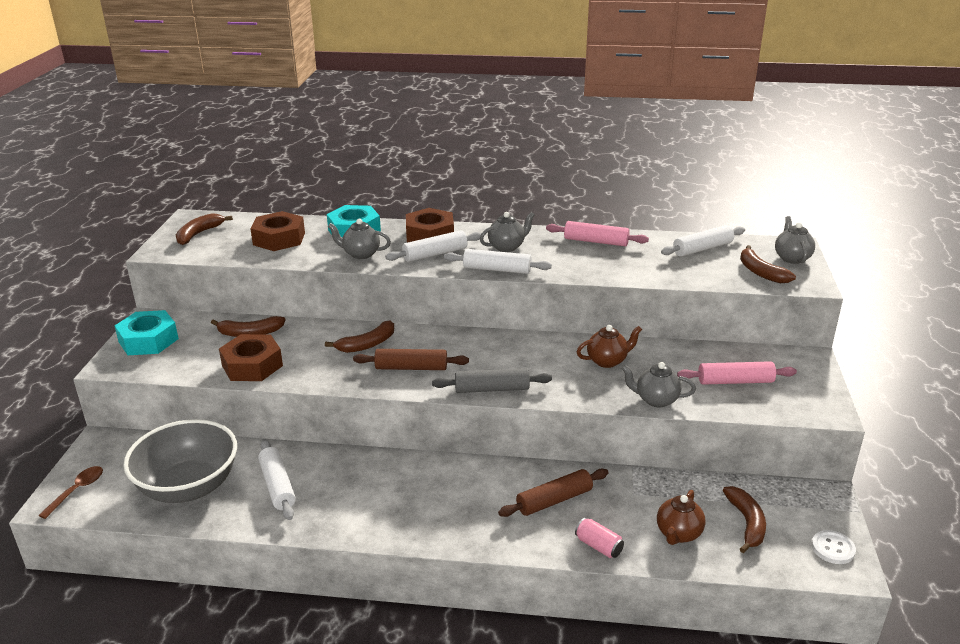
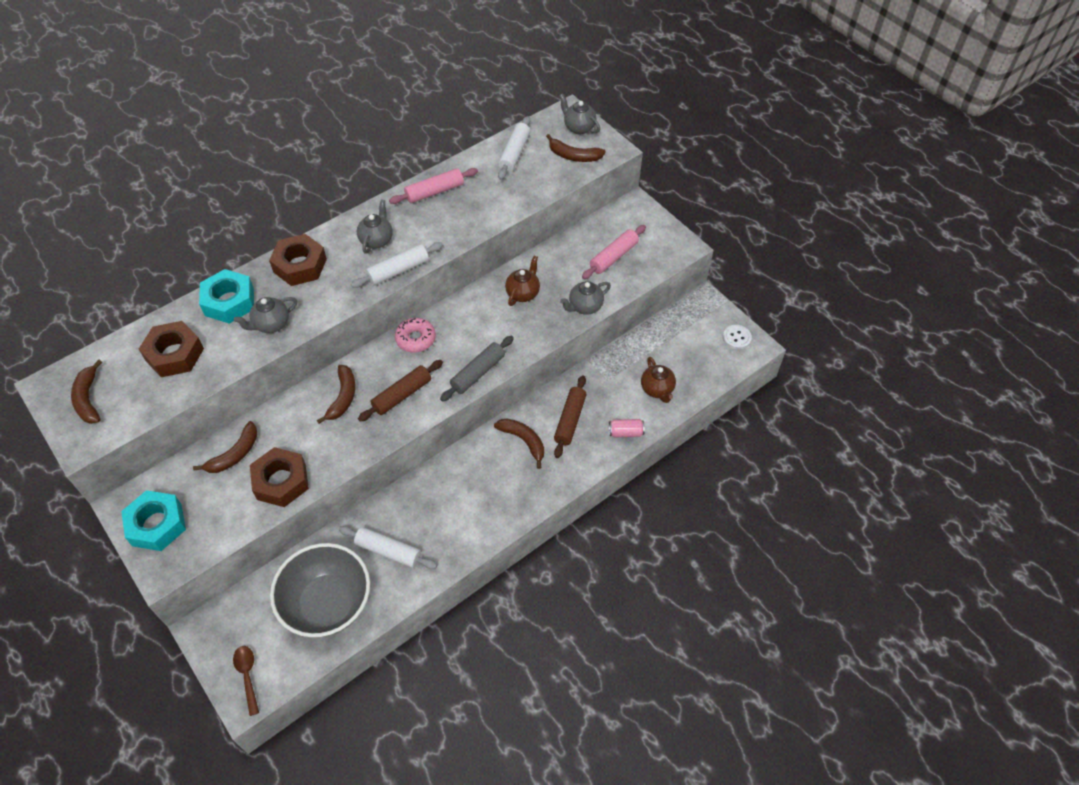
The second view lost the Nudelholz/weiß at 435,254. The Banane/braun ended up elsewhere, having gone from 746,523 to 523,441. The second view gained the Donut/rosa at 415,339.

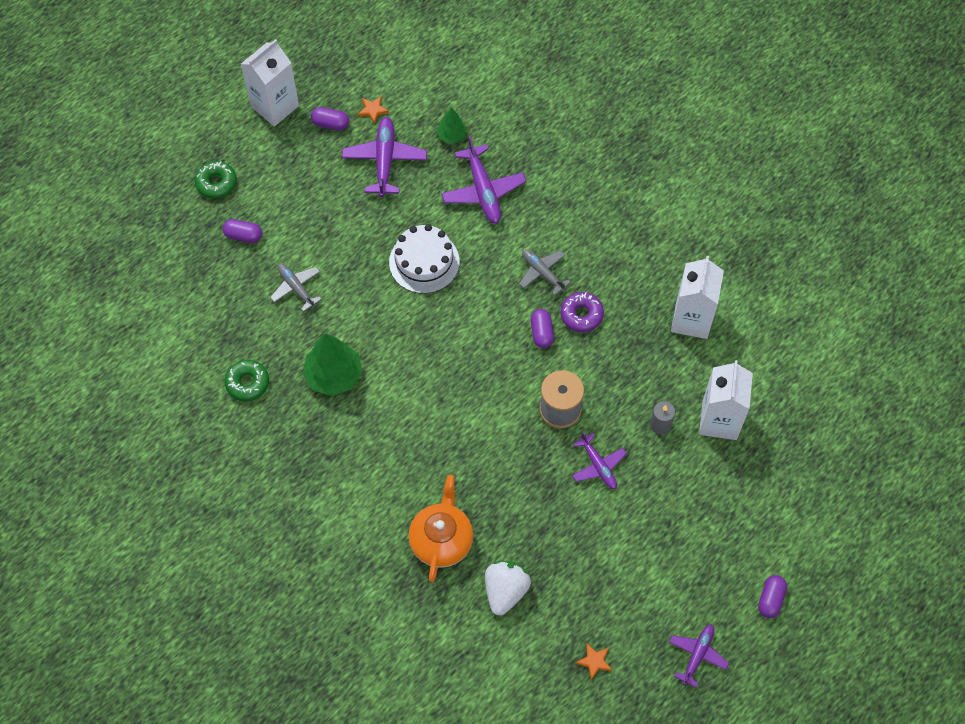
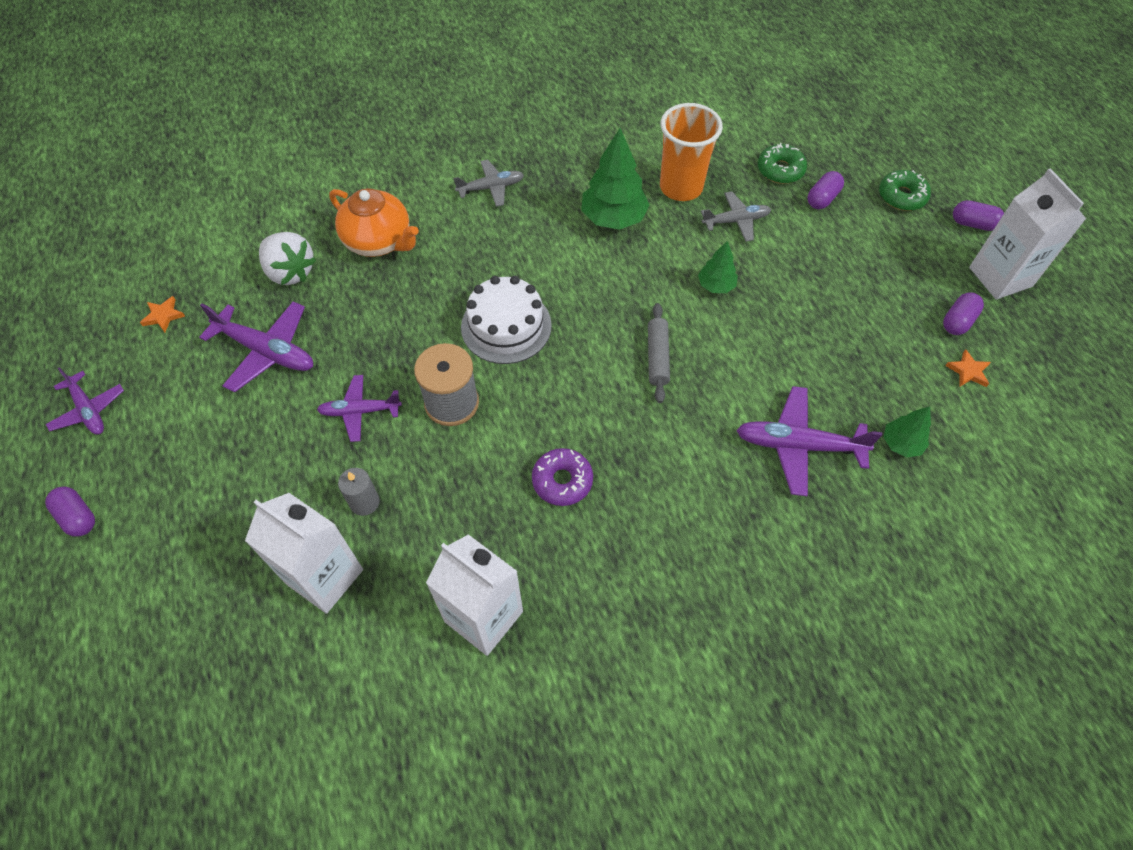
The Donut/grün ended up elsewhere, having gone from 247,383 to 780,170. The Flugzeug/lila ended up elsewhere, having gone from 385,160 to 267,351. The Kuchen/weiß ended up elsewhere, having gone from 424,262 to 506,326. The Flugzeug/grau ended up elsewhere, having gone from 542,272 to 491,188. The Kapsel/lila ended up elsewhere, having gone from 541,332 to 973,224. The second view gained the Nudelholz/grau at 657,357. The second view gained the Becher/orange at 681,187. The second view gained the Baum/grün at 716,286.

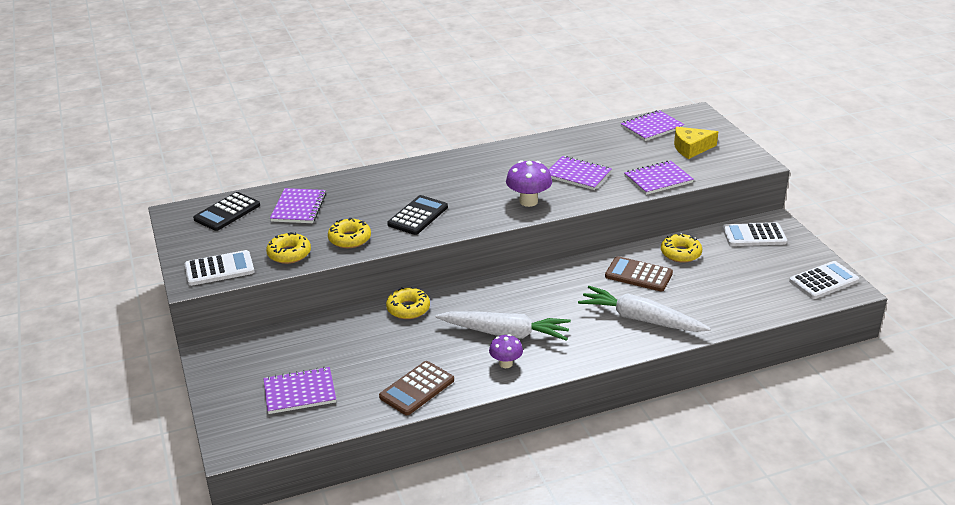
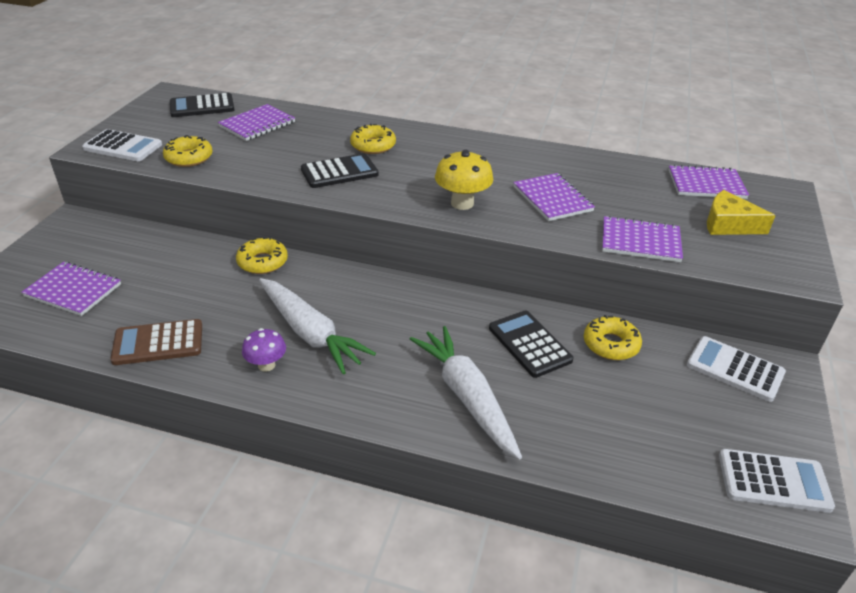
The Donut/gelb ended up elsewhere, having gone from 349,239 to 373,146. What was the Pilz/lila at 528,201 turned into the Pilz/gelb at 462,203. What was the Taschenrechner/braun at 638,275 turned into the Taschenrechner/schwarz at 529,344.

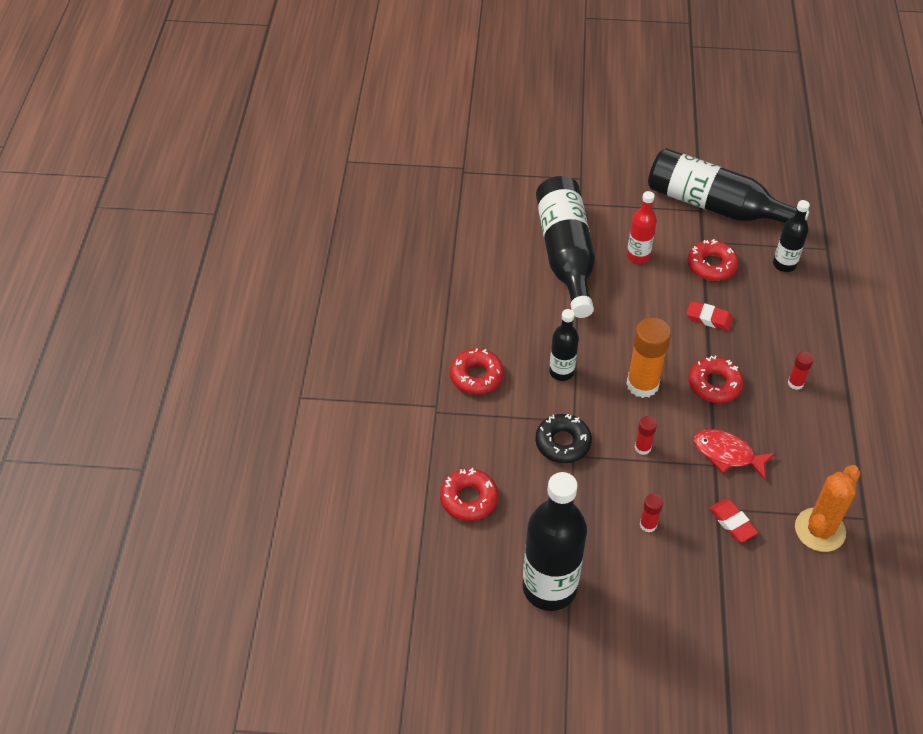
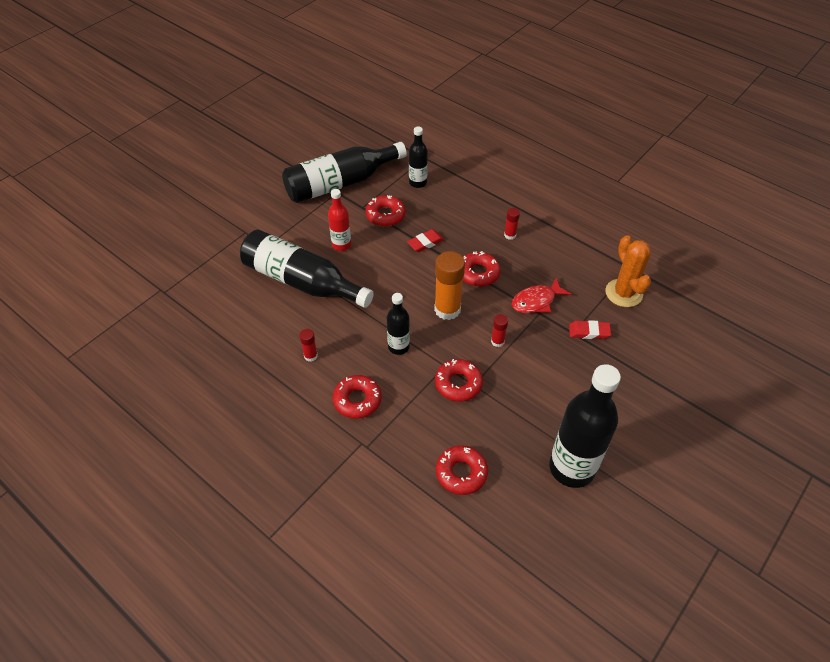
What was the Donut/schwarz at 563,443 turned into the Donut/rot at 458,384. The Klebestift/rot ended up elsewhere, having gone from 648,525 to 310,356.

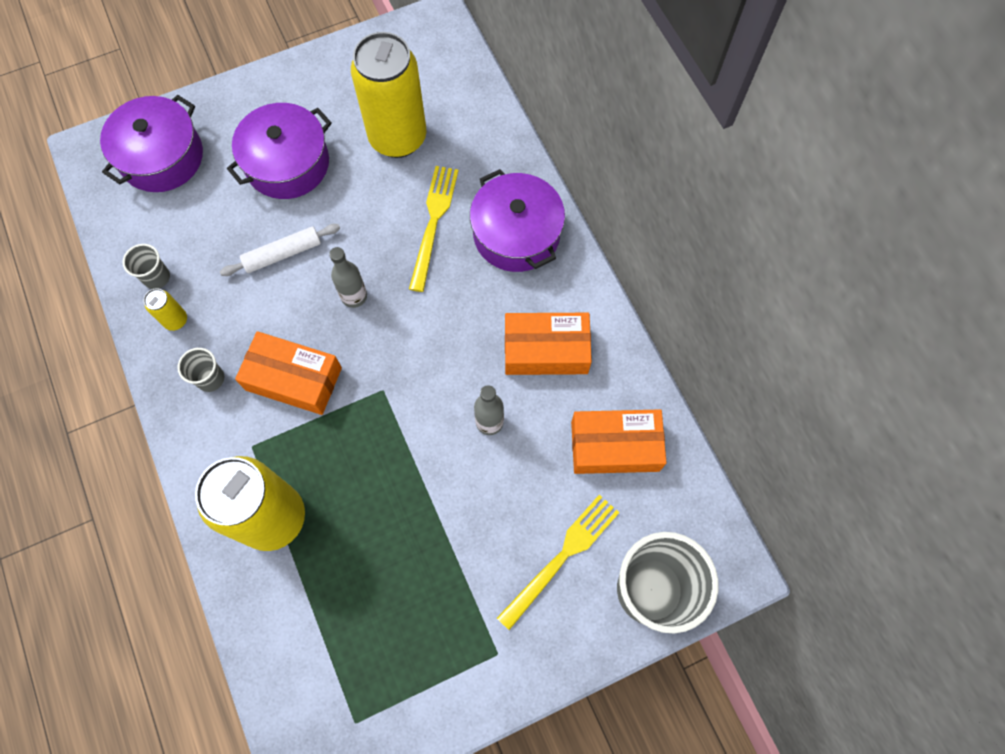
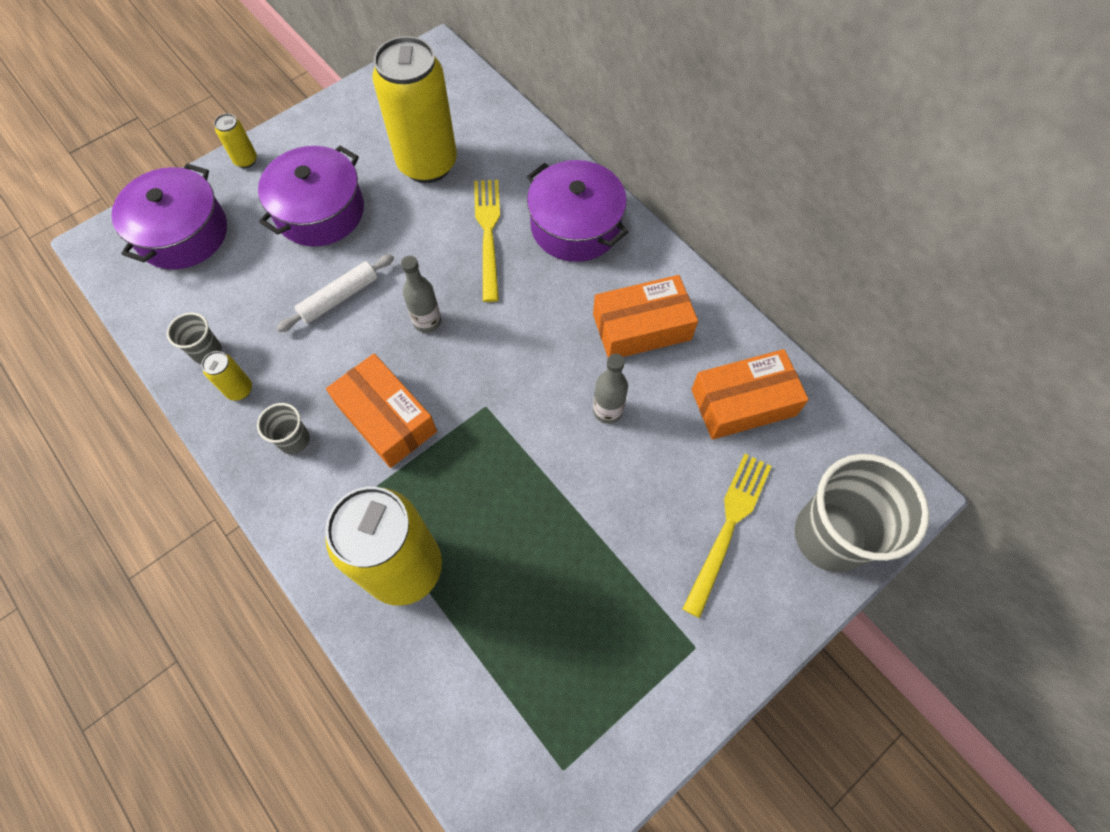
The Schachtel/orange at 294,379 ended up facing another way, 45 degrees clockwise from before. The second view gained the Dose/gelb at 246,160.

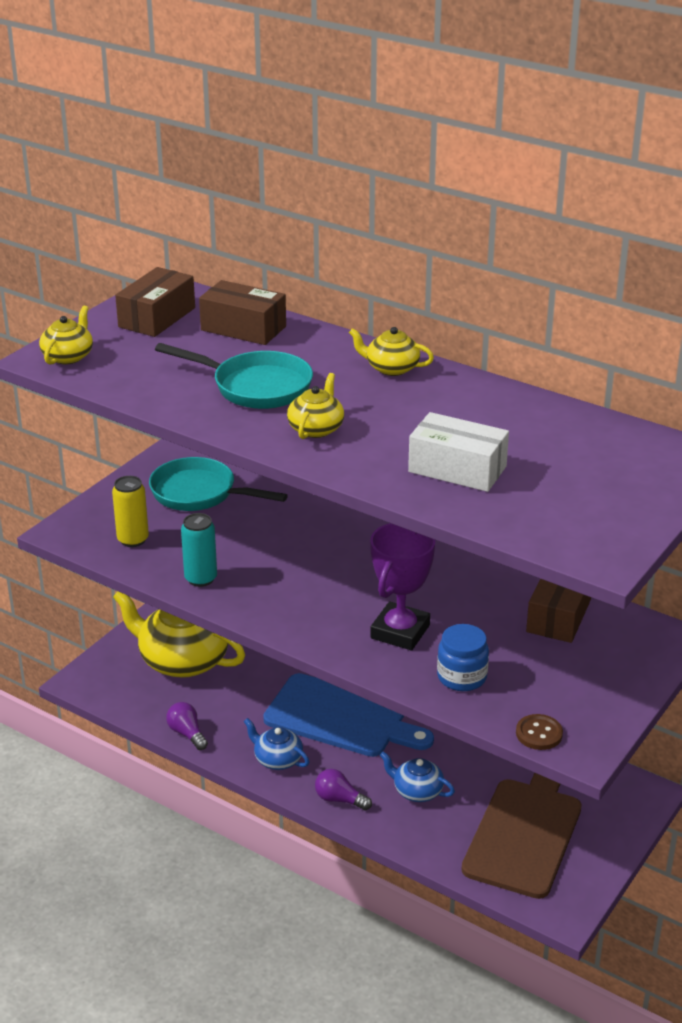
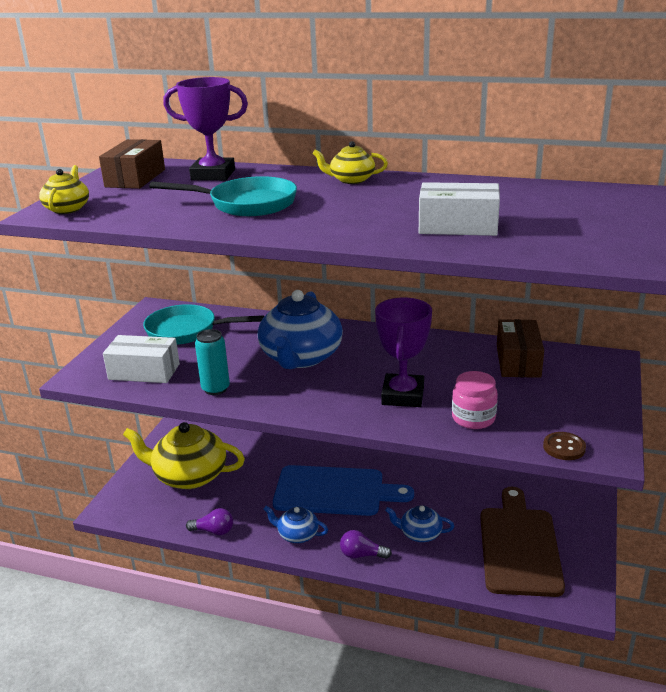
Where the Dose/gelb stood at 133,540, the Schachtel/weiß came to stand at 144,371. The Glühbirne/lila at 187,733 ended up facing another way, 150 degrees clockwise from before. Where the Schachtel/braun stood at 243,328, the Pokal/lila came to stand at 213,175. The second view lost the Teekanne/gelb at 316,428. What was the Einmachglas/blau at 462,677 turned into the Einmachglas/rosa at 473,418. The second view gained the Teekanne/blau at 301,357.

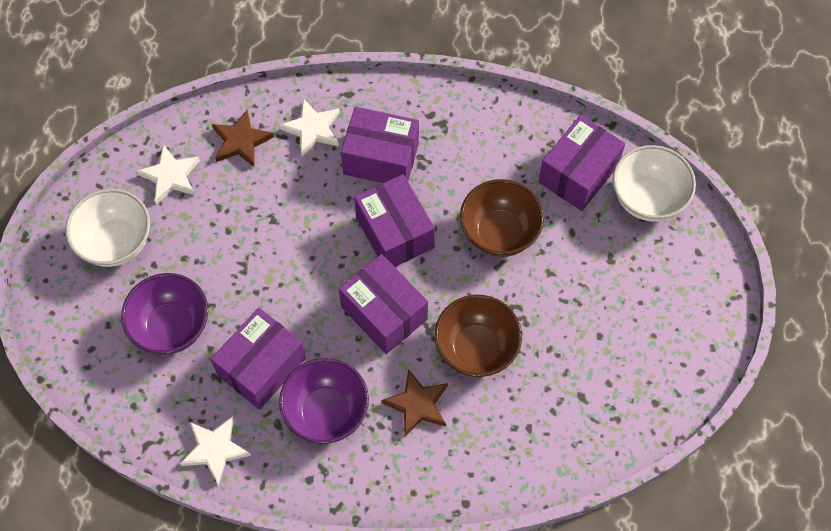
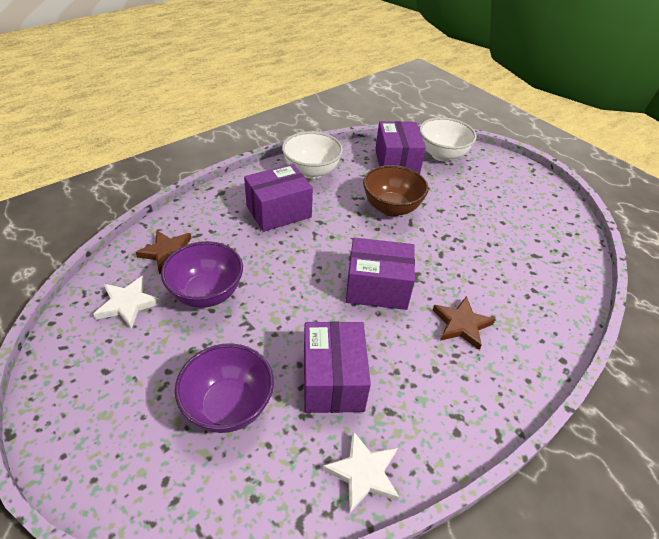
The Schüssel/weiß ended up elsewhere, having gone from 116,242 to 311,171. The second view lost the Stern/weiß at 312,129. The Schüssel/lila ended up elsewhere, having gone from 326,412 to 207,293. The second view lost the Schachtel/lila at 394,233. The second view lost the Schüssel/braun at 476,349.

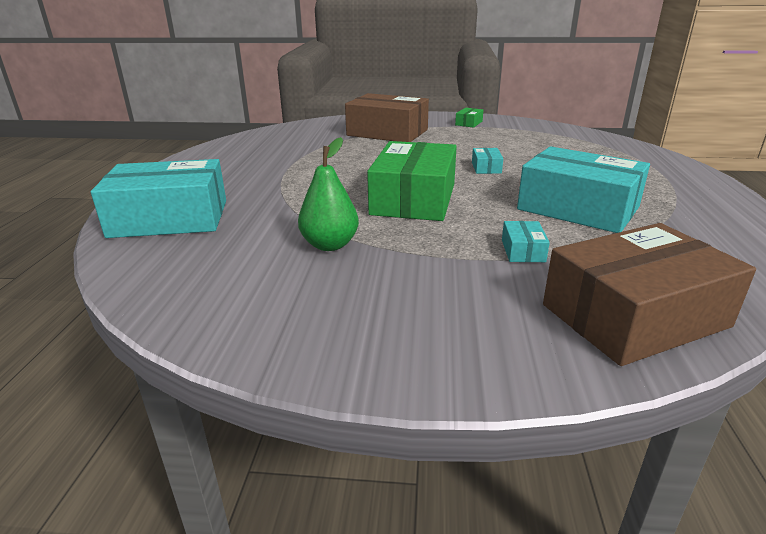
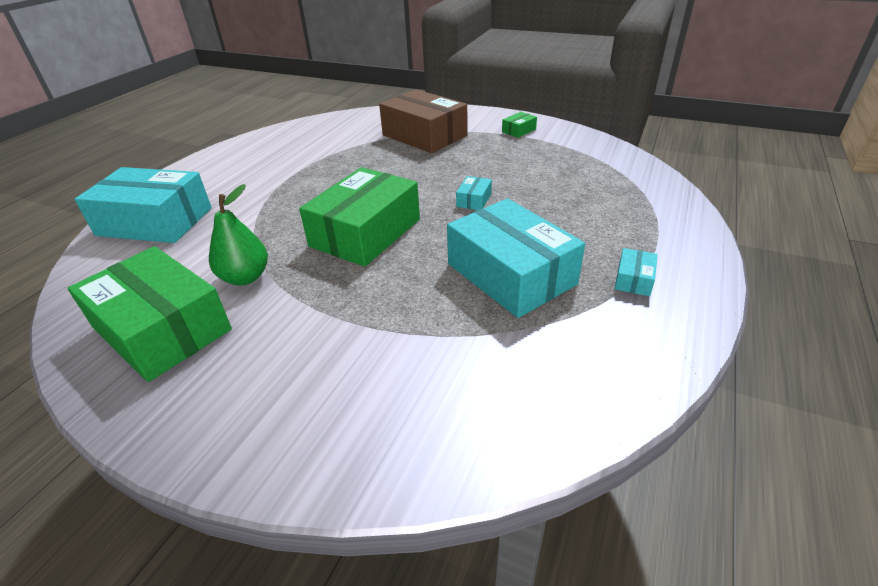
The Schachtel/türkis ended up elsewhere, having gone from 523,250 to 634,279. The second view lost the Schachtel/braun at 634,315. The second view gained the Schachtel/grün at 162,329.

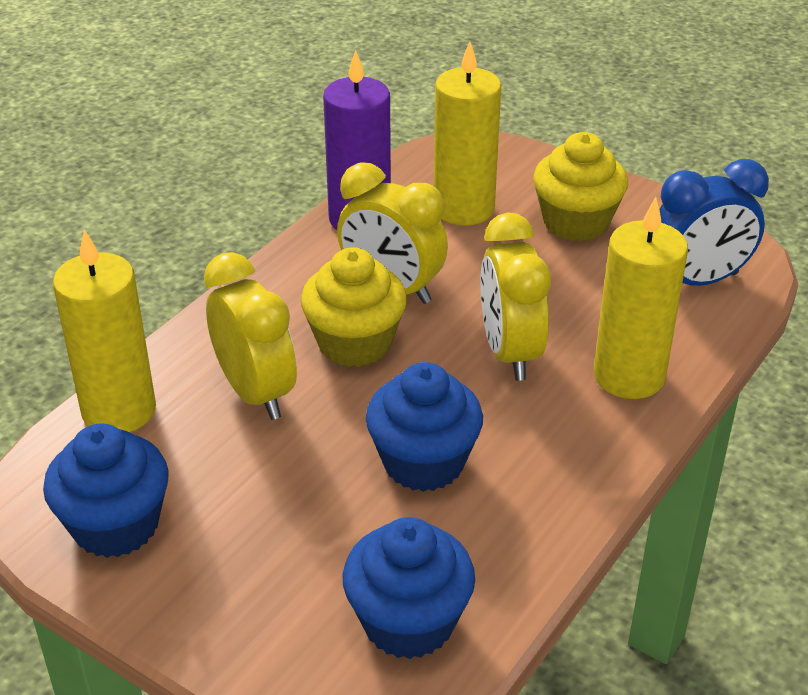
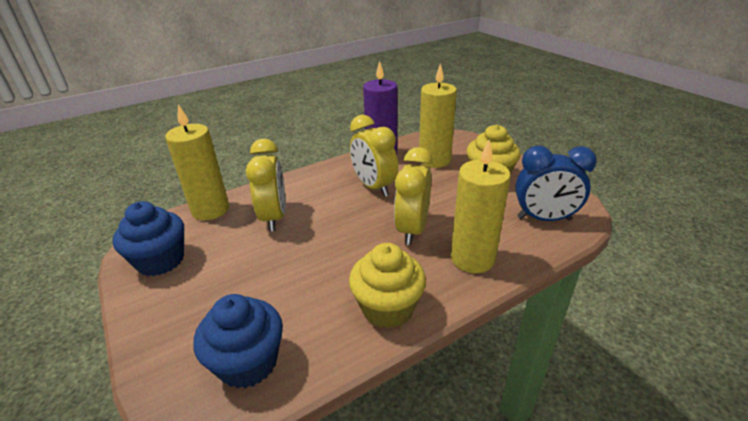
The Muffin/gelb ended up elsewhere, having gone from 355,343 to 387,308. The second view lost the Muffin/blau at 423,462.

